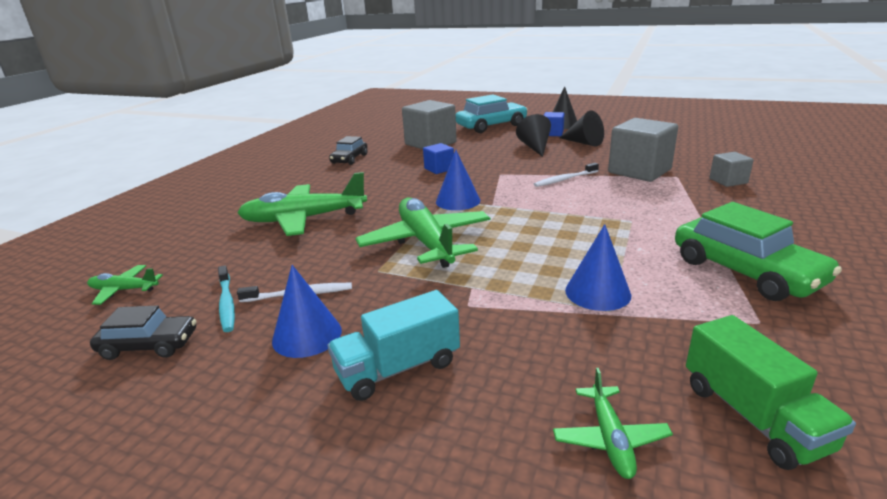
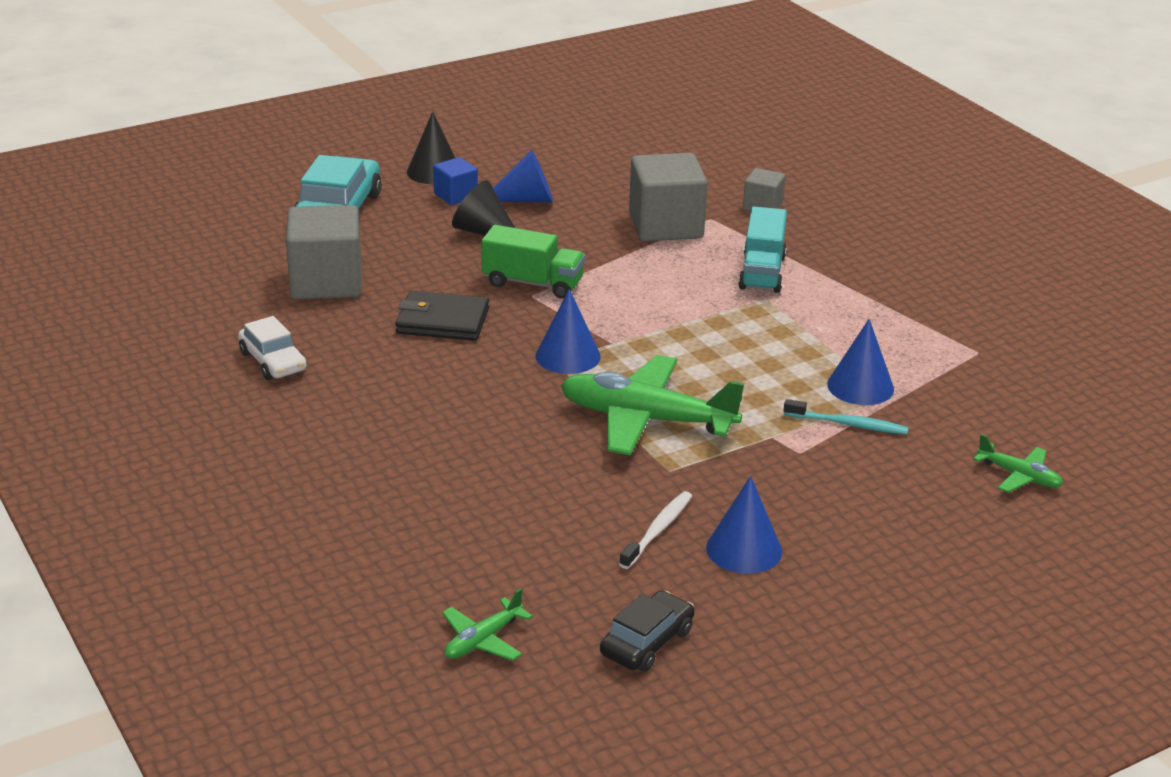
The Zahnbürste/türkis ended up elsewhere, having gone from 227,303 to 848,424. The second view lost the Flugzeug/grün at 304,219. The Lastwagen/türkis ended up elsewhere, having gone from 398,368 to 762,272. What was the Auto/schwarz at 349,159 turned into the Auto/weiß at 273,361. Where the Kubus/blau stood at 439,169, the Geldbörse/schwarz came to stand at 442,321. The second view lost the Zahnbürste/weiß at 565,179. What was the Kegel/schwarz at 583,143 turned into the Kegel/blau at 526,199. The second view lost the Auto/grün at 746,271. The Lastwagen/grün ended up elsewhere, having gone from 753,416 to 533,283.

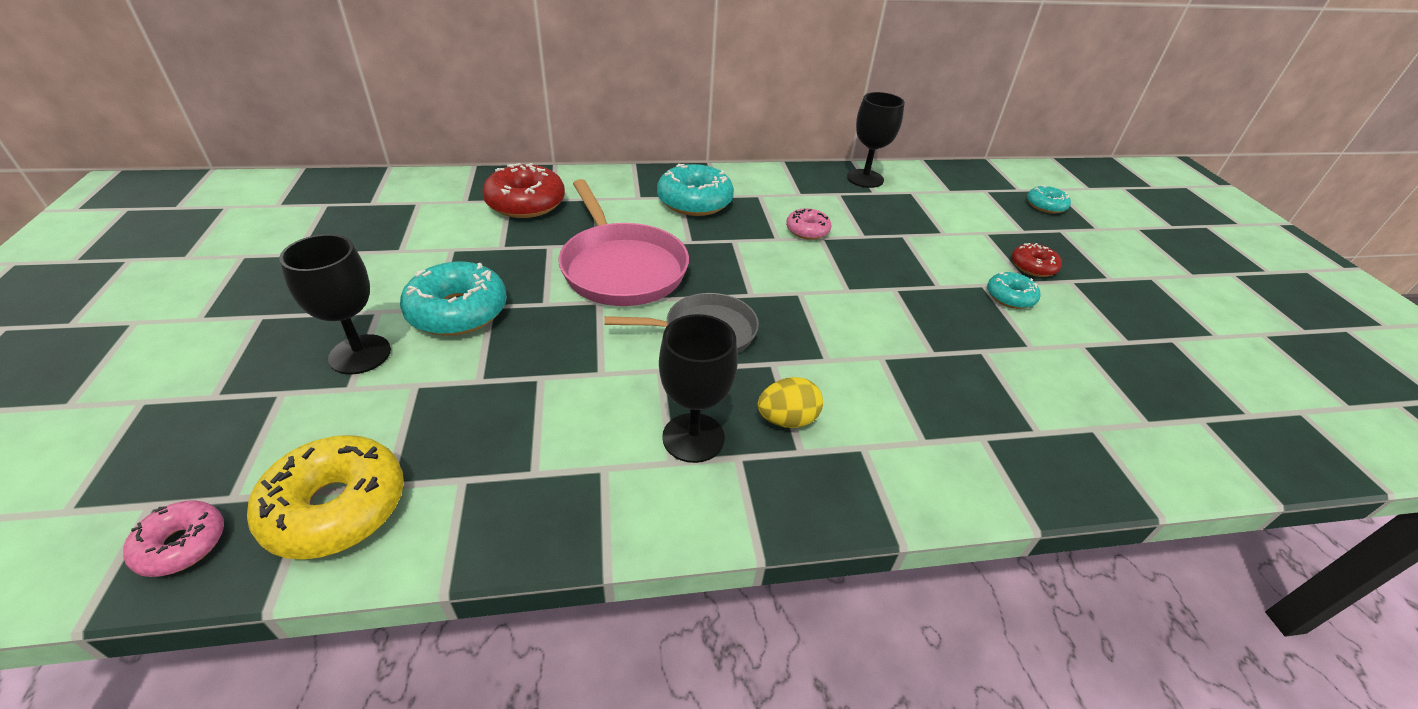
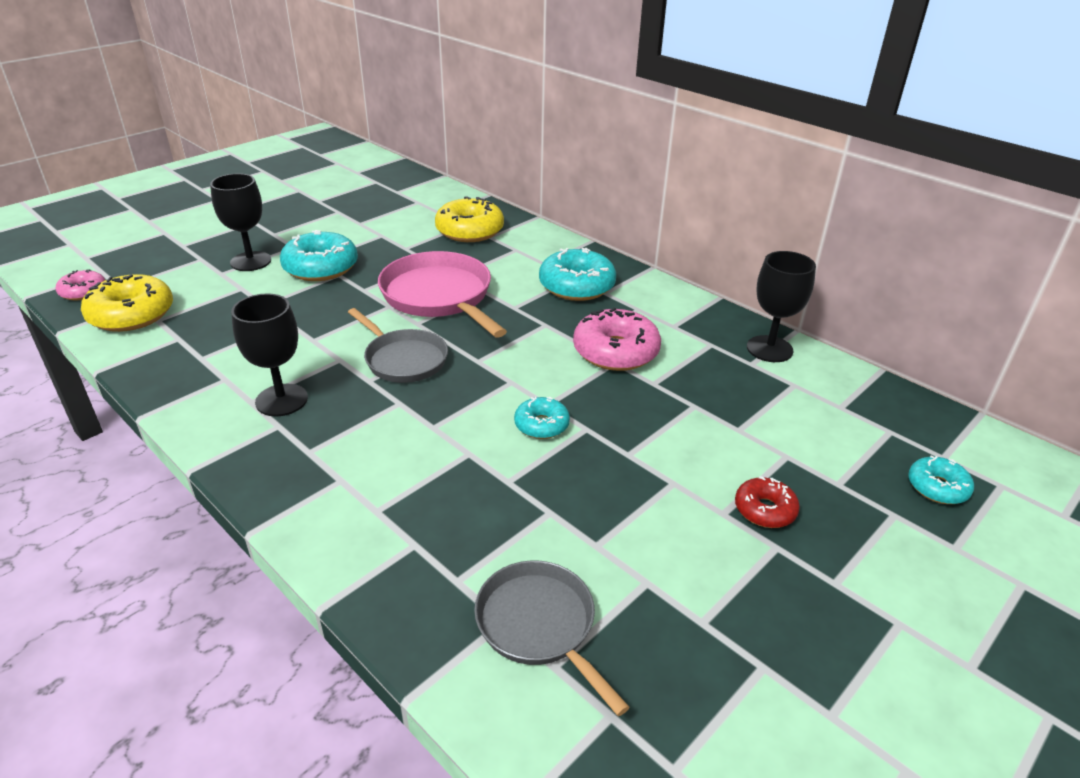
What was the Donut/rot at 526,203 turned into the Donut/gelb at 470,231. The Pfanne/rosa at 621,268 ended up facing another way, 120 degrees clockwise from before. The second view lost the Ei/gelb at 787,420. The size of the Donut/rosa at 807,230 changed by a factor of 1.78. The Donut/türkis ended up elsewhere, having gone from 1010,297 to 541,425. The second view gained the Pfanne/grau at 539,625.

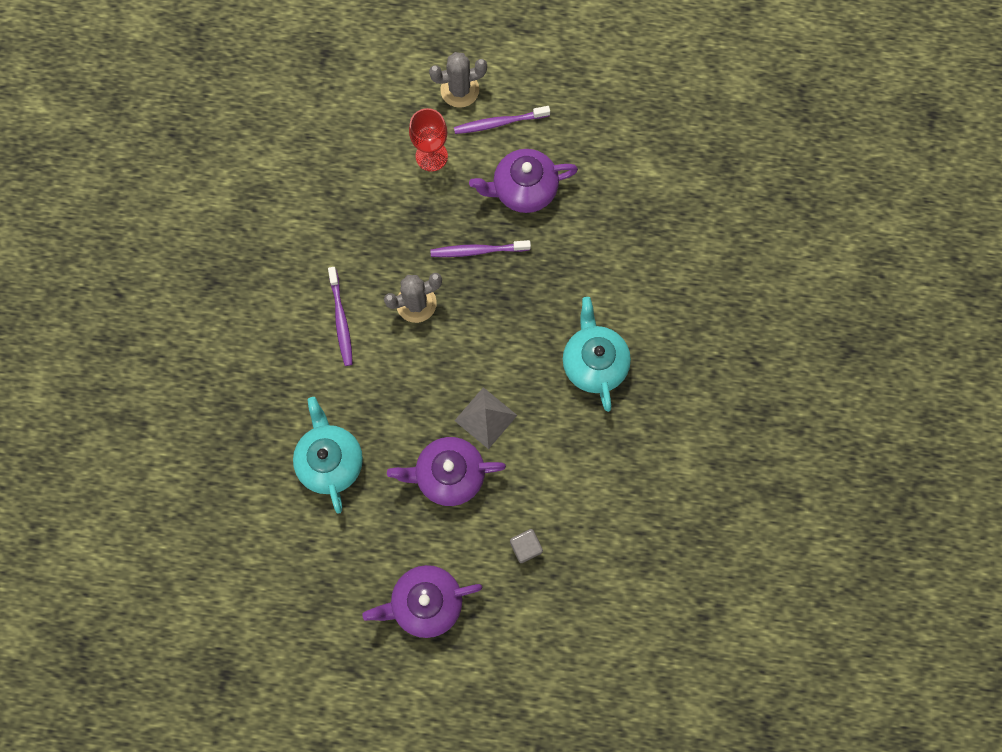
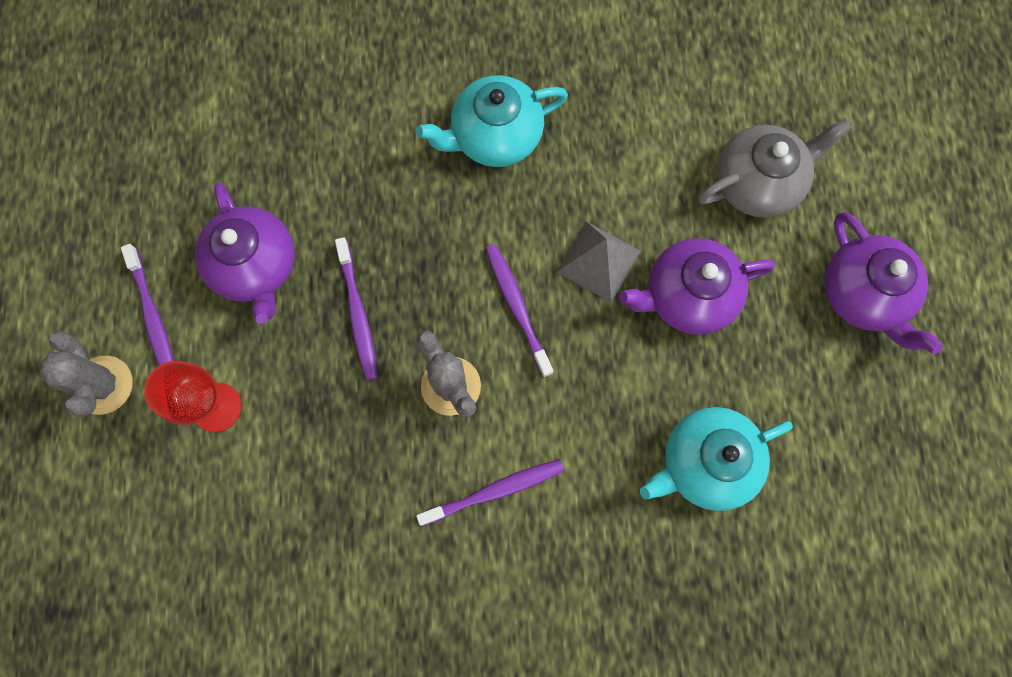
The Teekanne/lila at 448,475 ended up facing another way, 90 degrees clockwise from before. Where the Kubus/grau stood at 525,547, the Teekanne/grau came to stand at 758,182. The second view gained the Zahnbürste/lila at 517,307.

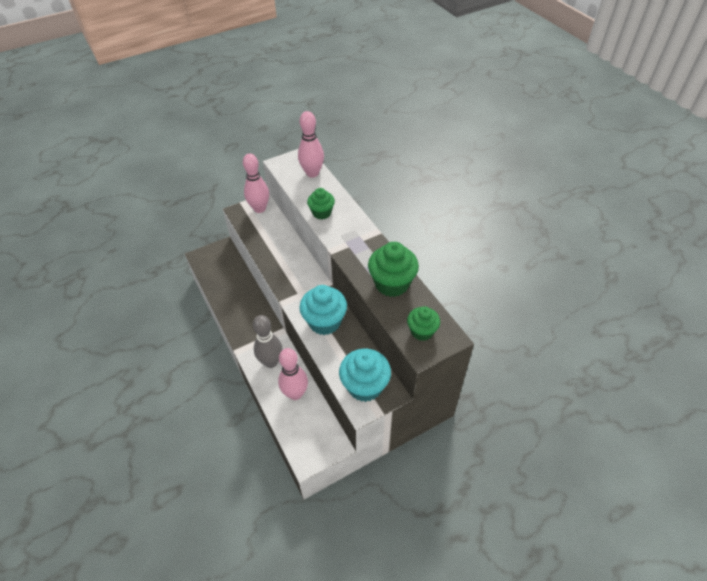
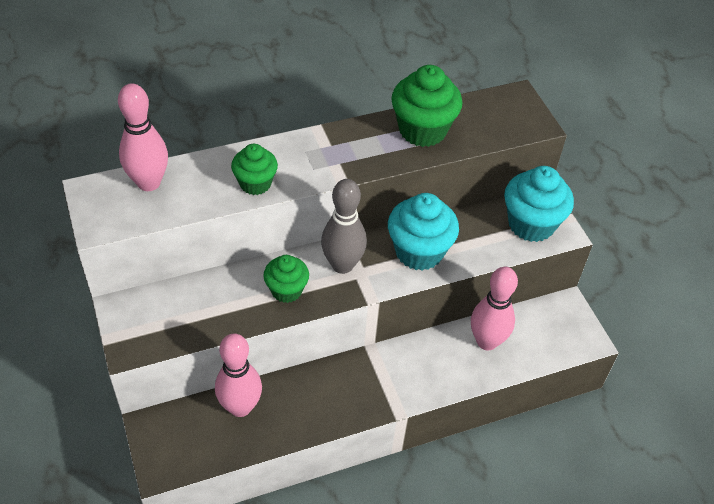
The Bowlingkegel/rosa ended up elsewhere, having gone from 259,209 to 240,407. The Bowlingkegel/grau ended up elsewhere, having gone from 271,362 to 342,265. The Muffin/grün ended up elsewhere, having gone from 422,331 to 286,290.

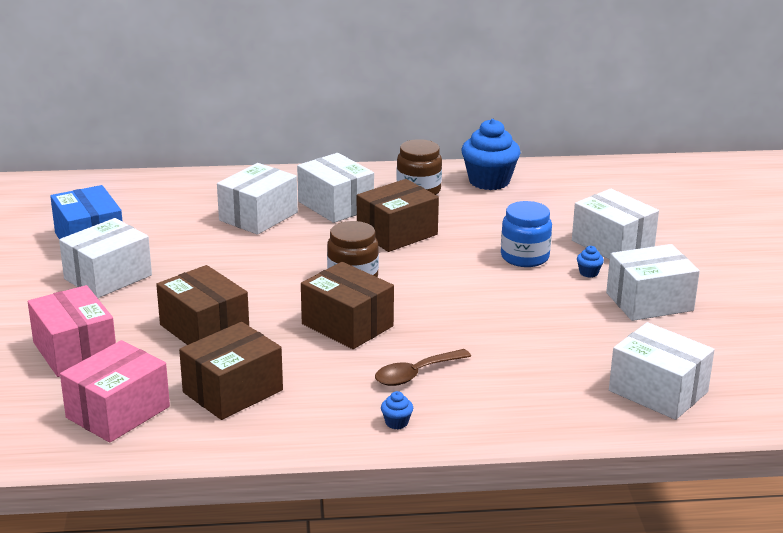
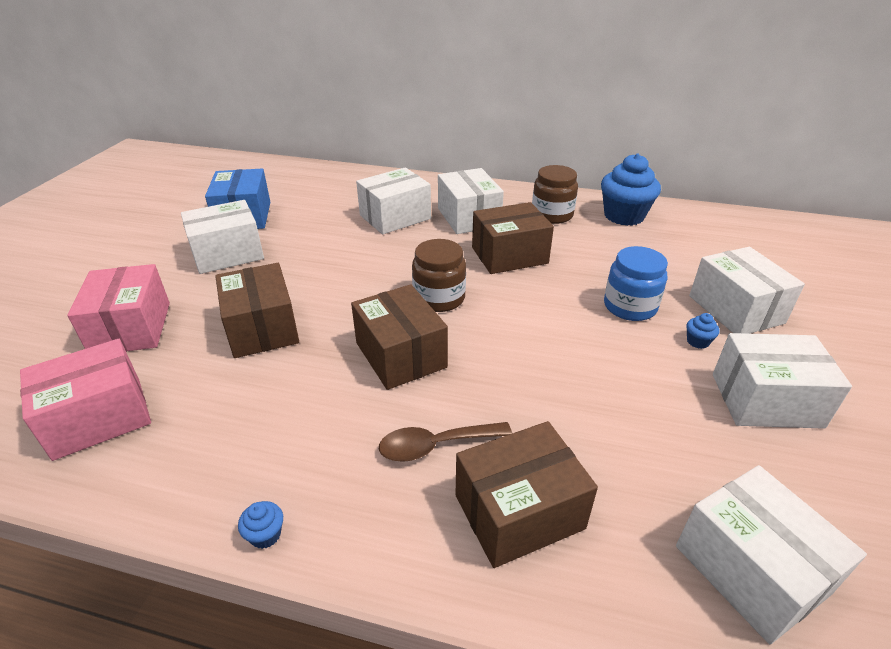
The Schachtel/braun ended up elsewhere, having gone from 233,391 to 519,512. The Muffin/blau ended up elsewhere, having gone from 396,422 to 265,535.

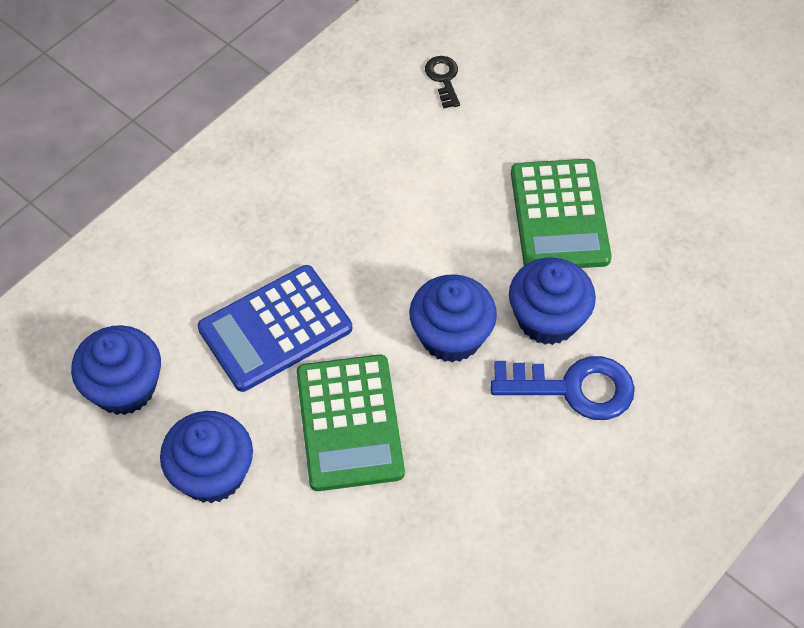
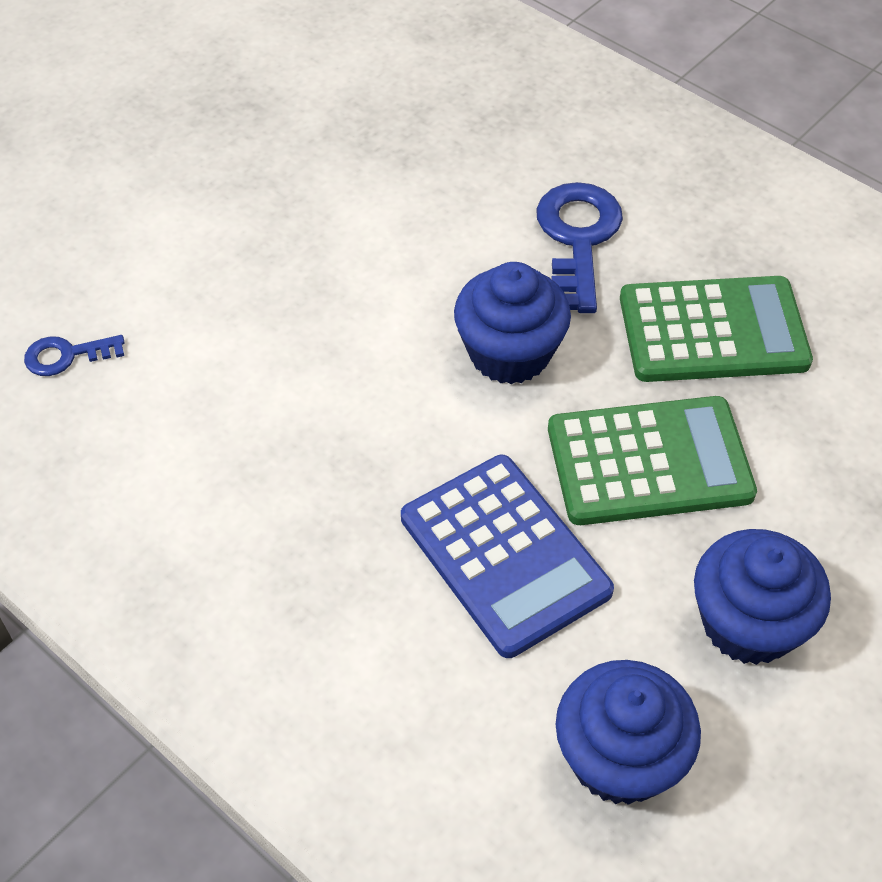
What was the Schlüssel/schwarz at 443,79 turned into the Schlüssel/blau at 67,355. The second view lost the Muffin/blau at 547,319. The Taschenrechner/grün ended up elsewhere, having gone from 559,216 to 713,331.

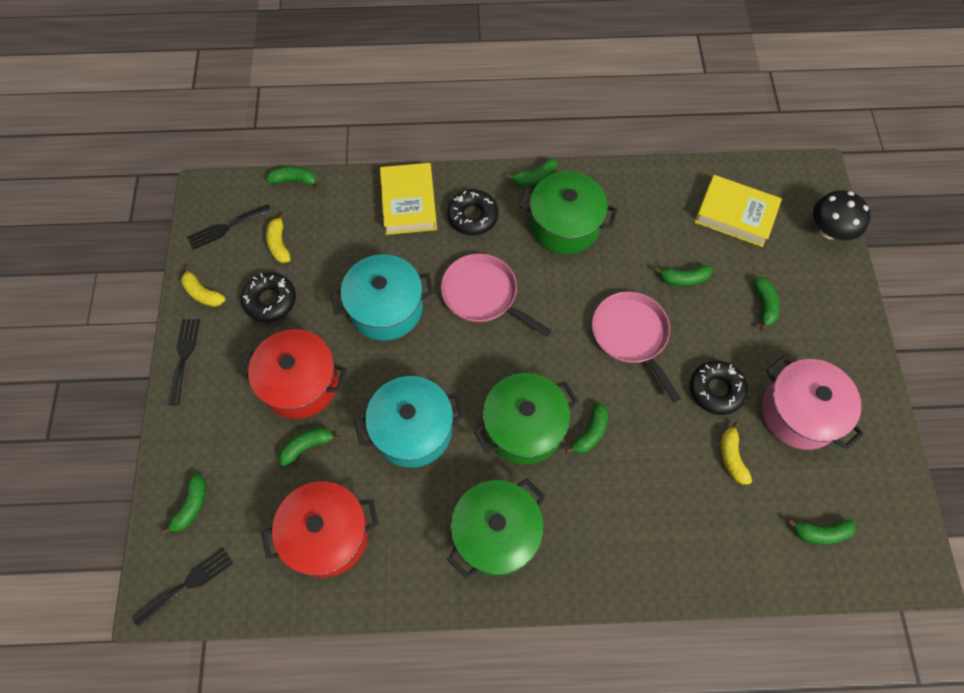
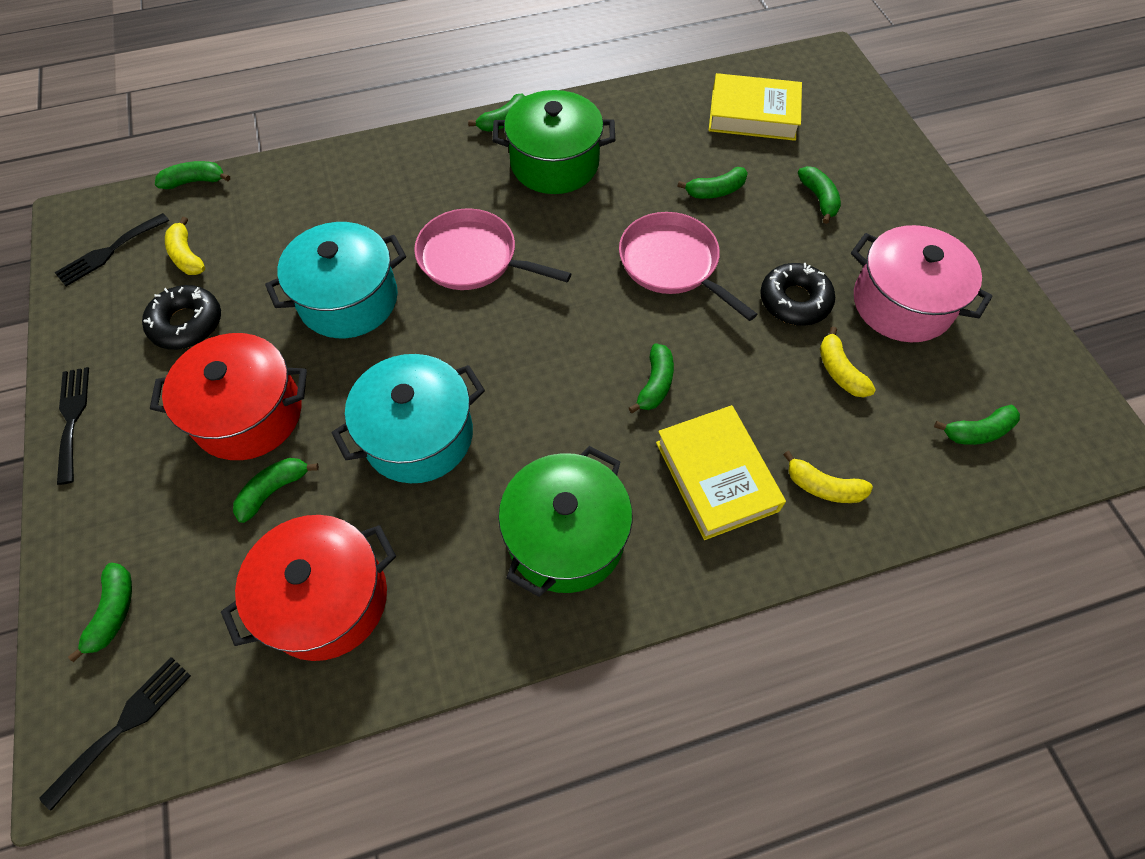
The Banane/gelb ended up elsewhere, having gone from 202,293 to 823,487. The Buch/gelb ended up elsewhere, having gone from 409,202 to 716,476. The second view lost the Donut/schwarz at 473,216. The second view lost the Kochtopf/grün at 524,427. The second view lost the Pilz/schwarz at 829,230.

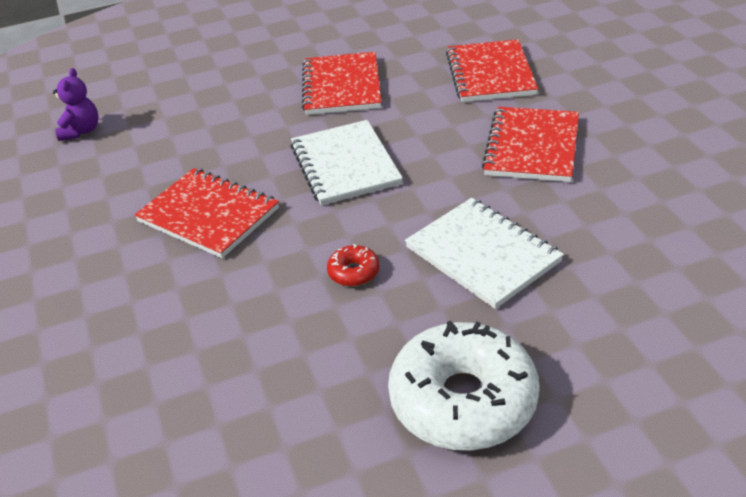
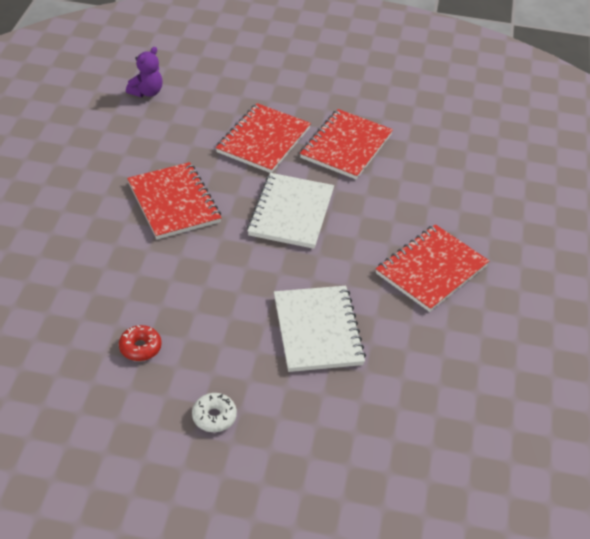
The Donut/rot ended up elsewhere, having gone from 354,272 to 140,347. The size of the Donut/weiß at 463,400 changed by a factor of 0.42. The Notizbuch/rot ended up elsewhere, having gone from 490,74 to 263,140.

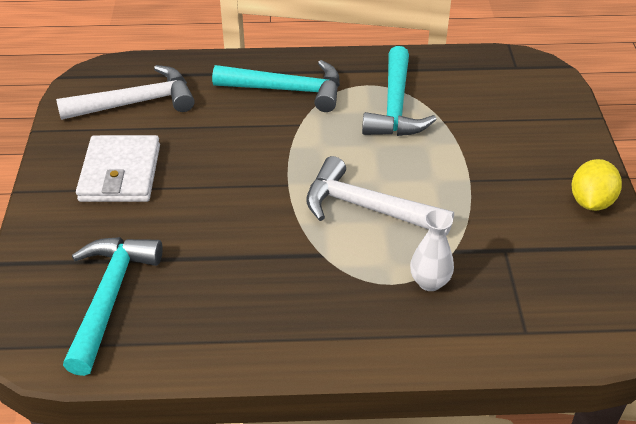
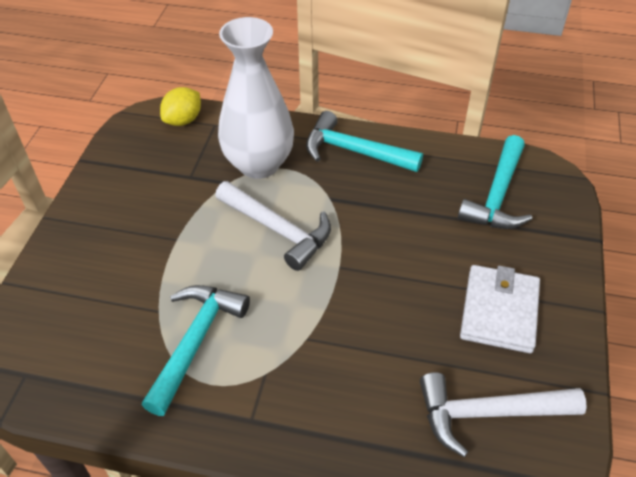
The Hammer/türkis ended up elsewhere, having gone from 287,90 to 354,151. The size of the Vase/weiß at 429,282 changed by a factor of 2.29. The Zitrone/gelb ended up elsewhere, having gone from 591,202 to 183,120.

